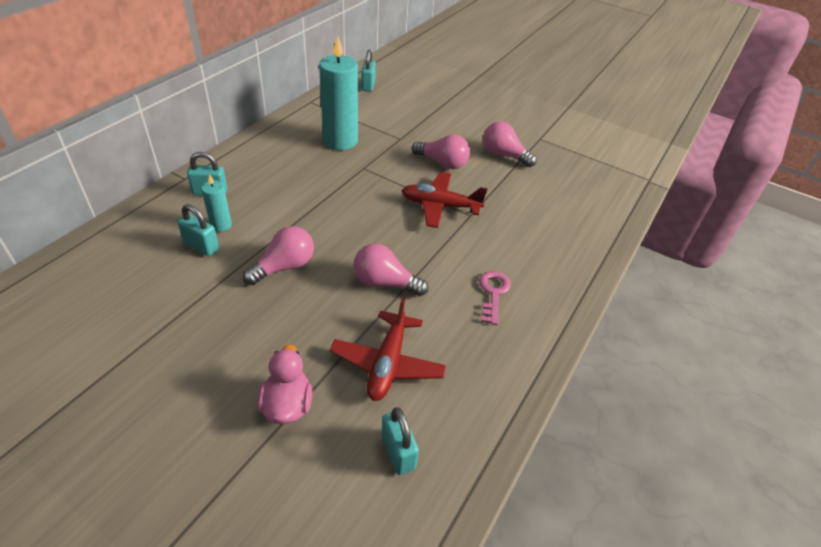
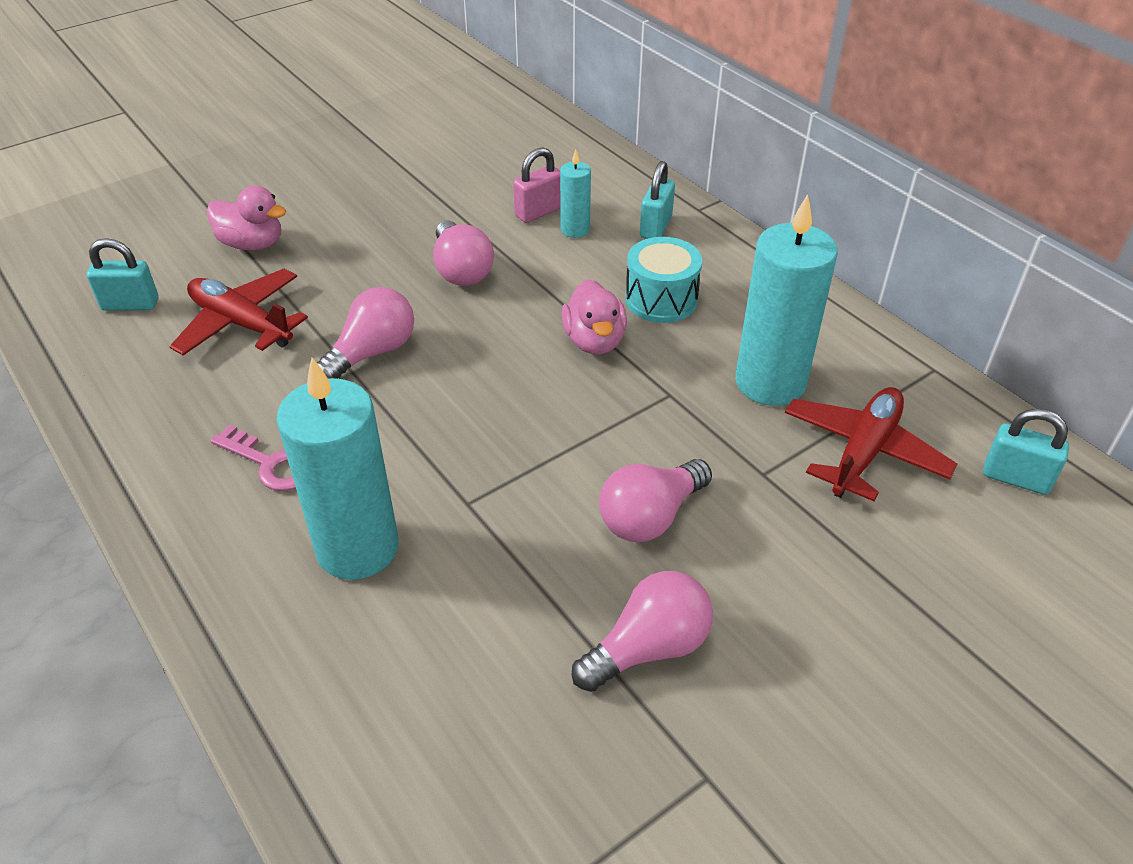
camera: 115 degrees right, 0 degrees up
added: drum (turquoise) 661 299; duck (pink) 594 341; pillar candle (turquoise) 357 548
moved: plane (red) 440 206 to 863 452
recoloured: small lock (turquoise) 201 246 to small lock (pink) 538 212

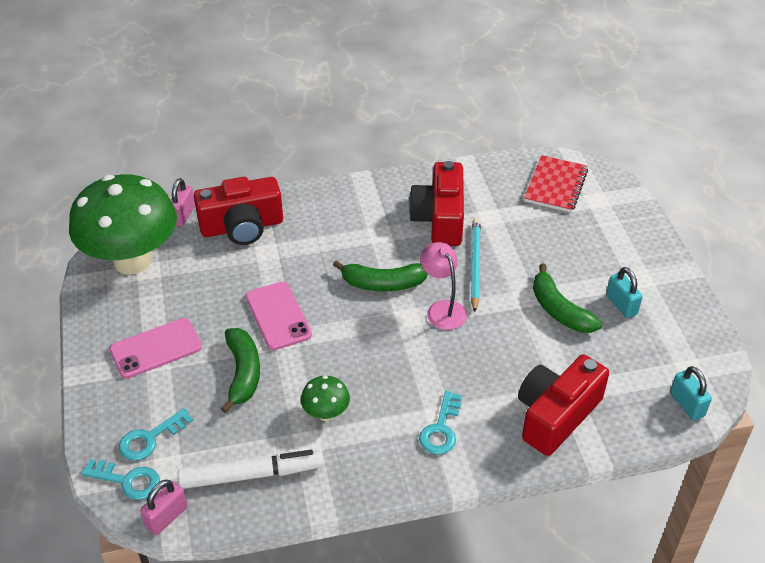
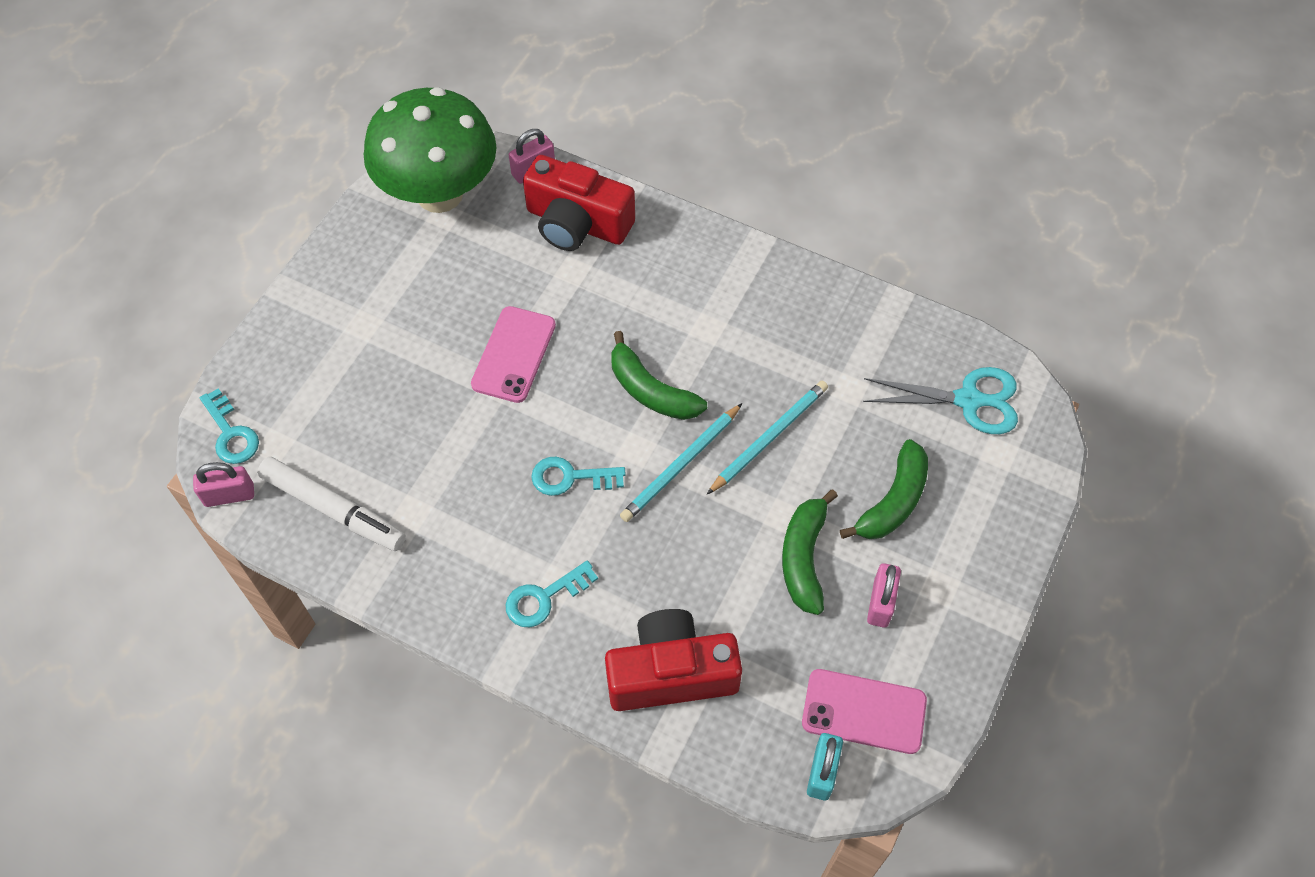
camera: 40 degrees right, 15 degrees up
removed: camera (red) 440 218; mushroom (leaf-green) 326 413
moved: smartphone (pink) 156 348 to 864 711; toy banana (leaf-green) 243 373 to 893 501; key (turquoise) 150 438 to 571 477
replaced: notepad (red) 555 186 to scissors (turquoise) 969 400; lamp (pink) 442 309 to wooden pencil (turquoise) 681 465
recoloured: small lock (turquoise) 621 305 to small lock (pink) 881 603

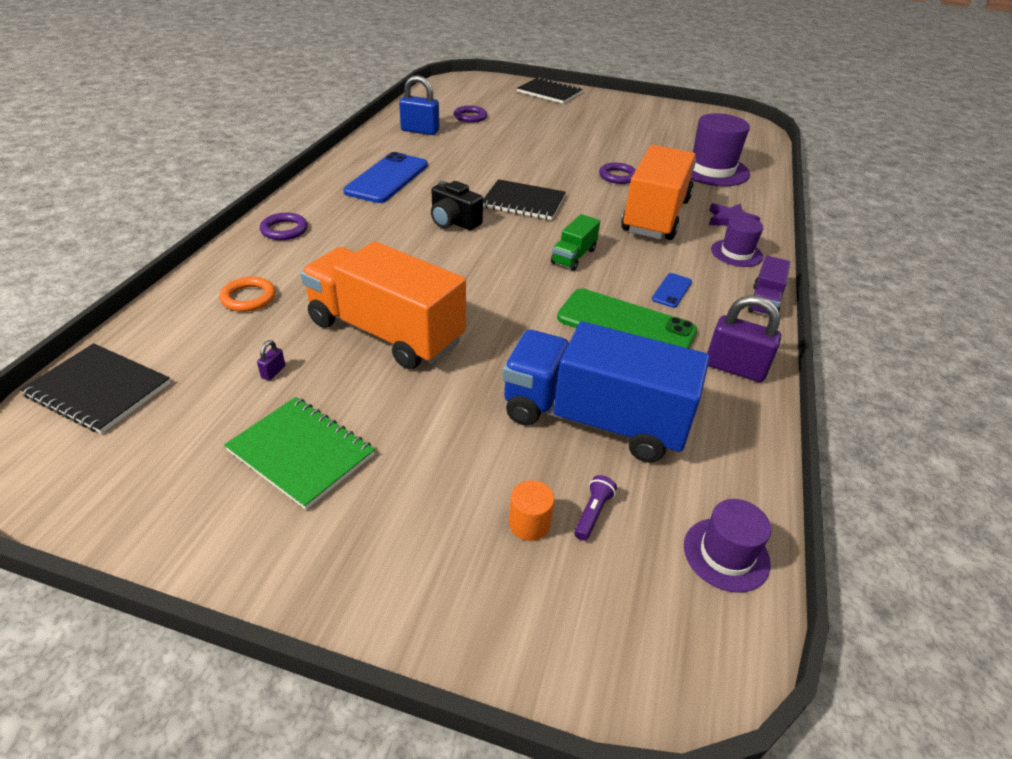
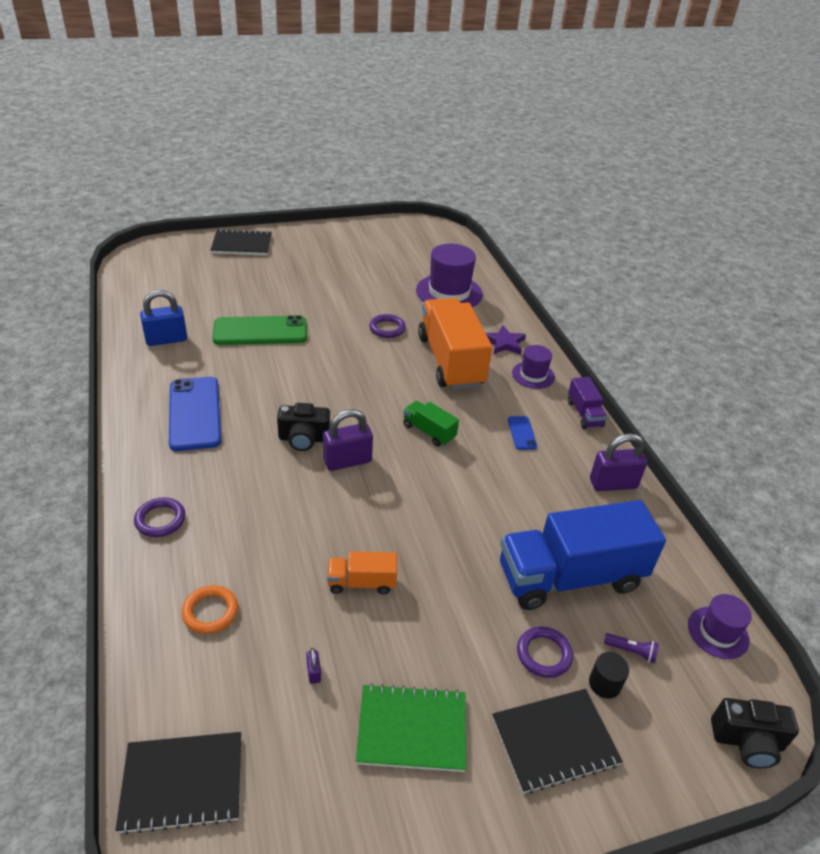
camera: 35 degrees left, 0 degrees up
added: small lock (violet) 347 461; camera (black) 747 742
moved: torus (violet) 470 117 to 544 654; notepad (black) 523 202 to 554 741; smartphone (leaf-green) 626 325 to 260 331
recoloured: cylinder shape (bright orange) 529 523 to cylinder shape (black) 604 684
turned: lorry (leaf-green) 573 256 = 429 432 135 degrees clockwise; pocket torch (violet) 593 513 = 631 651 120 degrees clockwise
resized: lorry (bright orange) 385 332 = 361 583 x0.46

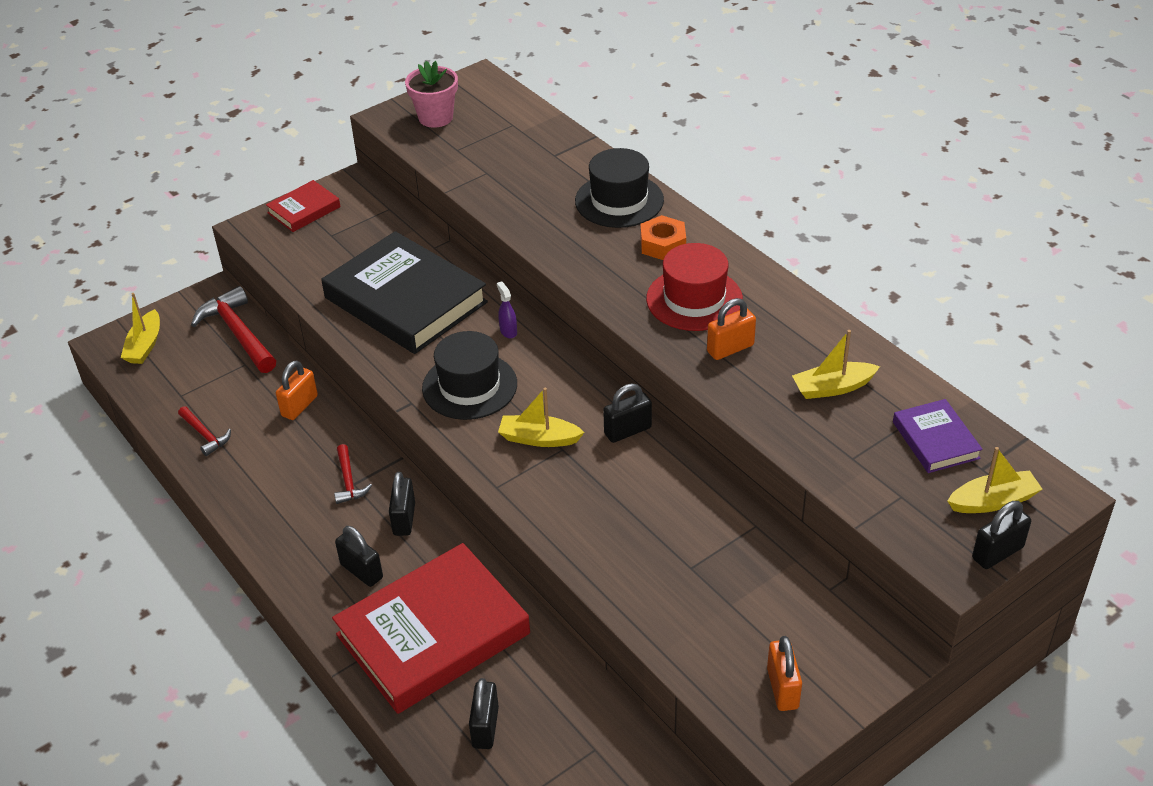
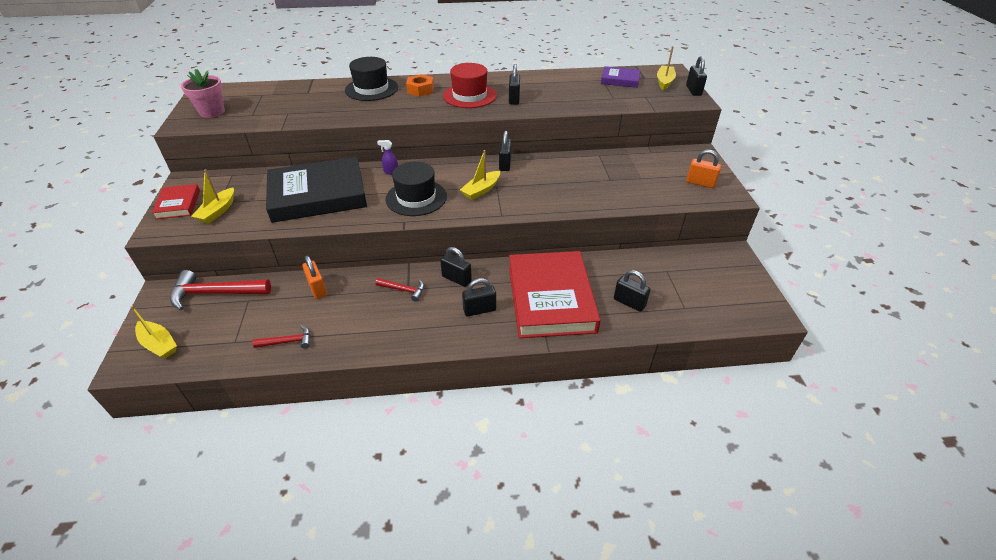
camera: 60 degrees left, 0 degrees up
moved: toy boat (bright yellow) 833 388 to 218 211
recoloured: small lock (bright orange) 730 348 to small lock (black) 514 99

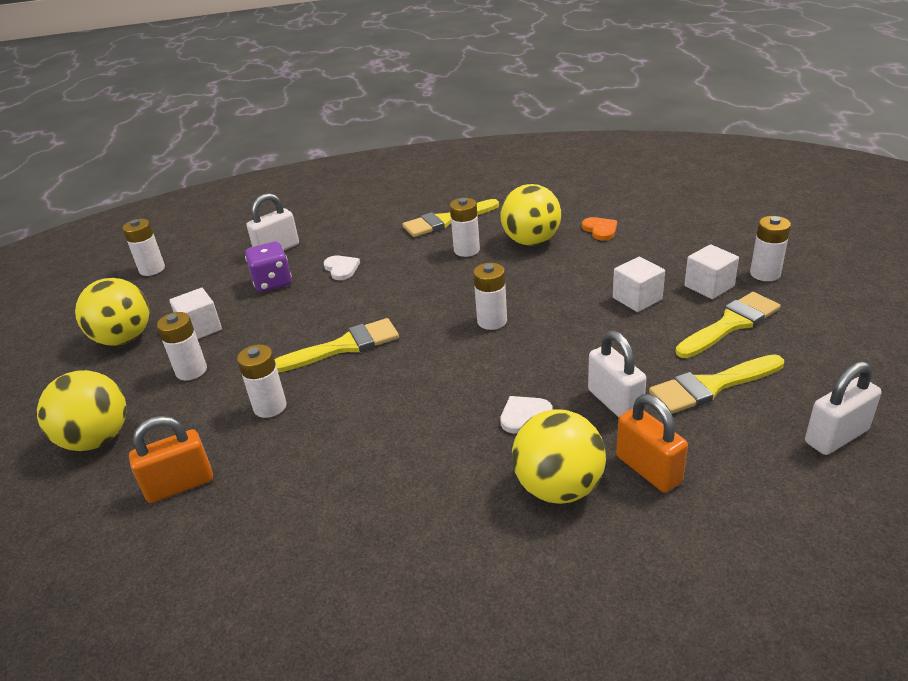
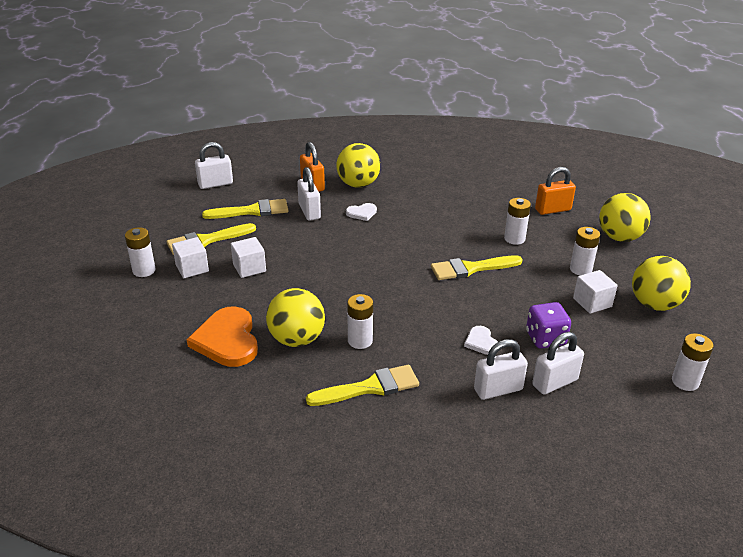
camera: 175 degrees left, 0 degrees up
removed: power cell (snow-white) 492 321
added: small lock (snow-white) 498 390
resized: heart shape (bright orange) 600 230 = 227 340 x2.04

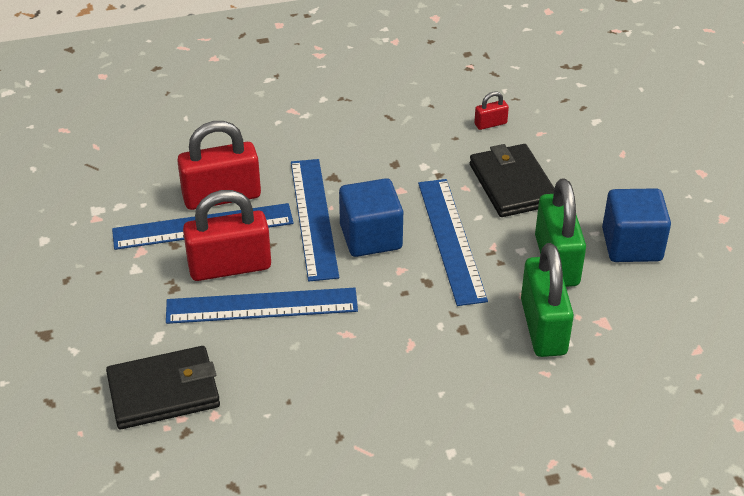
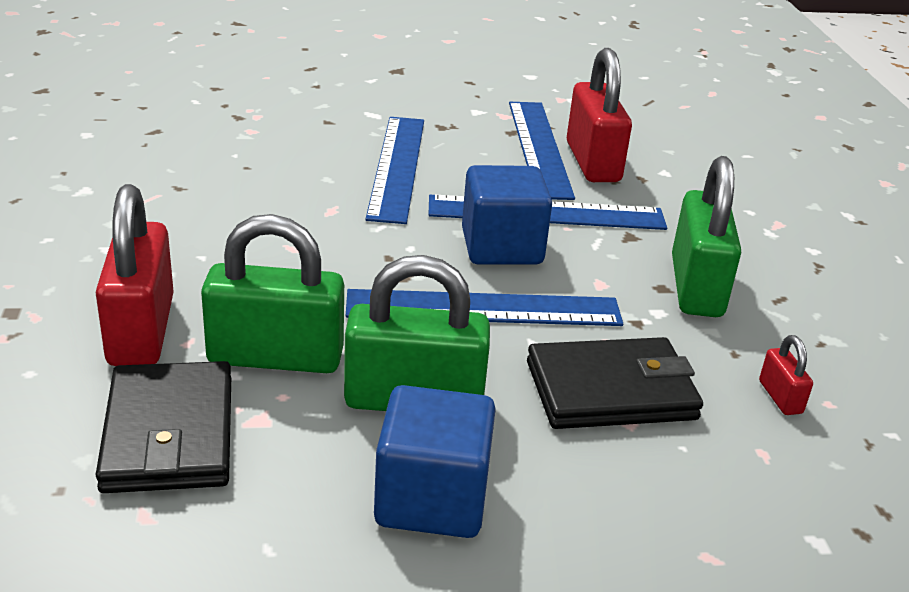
camera: 95 degrees right, 10 degrees down
added: small lock (leaf-green) 696 287
moved: small lock (red) 230 267 to 141 330; card wallet (black) 164 391 to 169 434

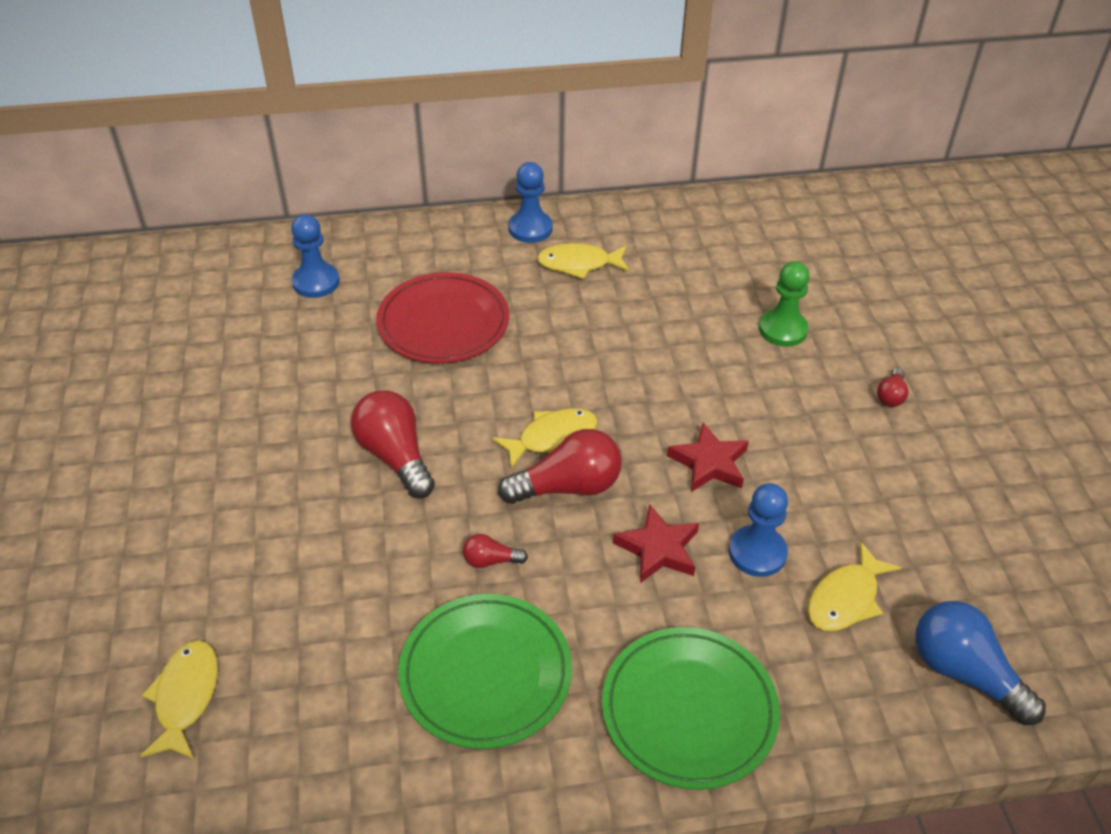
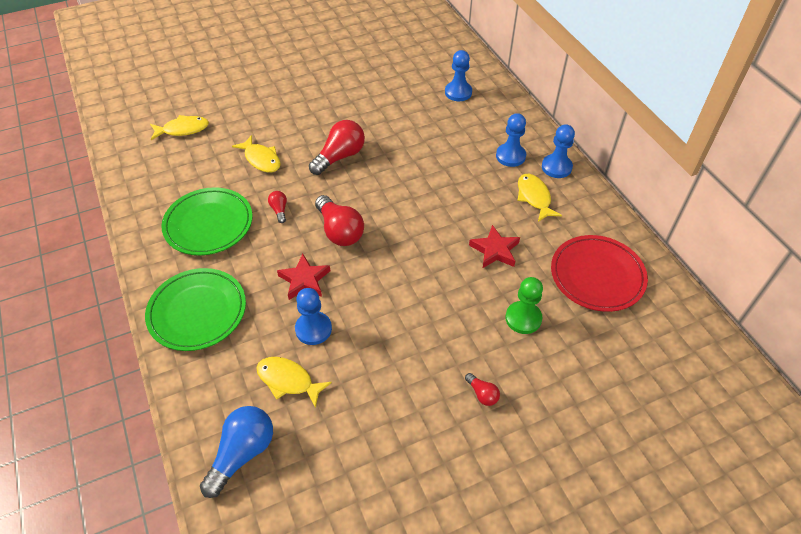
camera: 75 degrees right, 5 degrees up
added: chess pawn (blue) 510 156
moved: flat dish (red) 443 323 to 597 276; toy fish (bright yellow) 552 437 to 261 159; star (red) 709 463 to 495 250
turned: lightbulb (red) 891 395 = 482 394 135 degrees counterclockwise

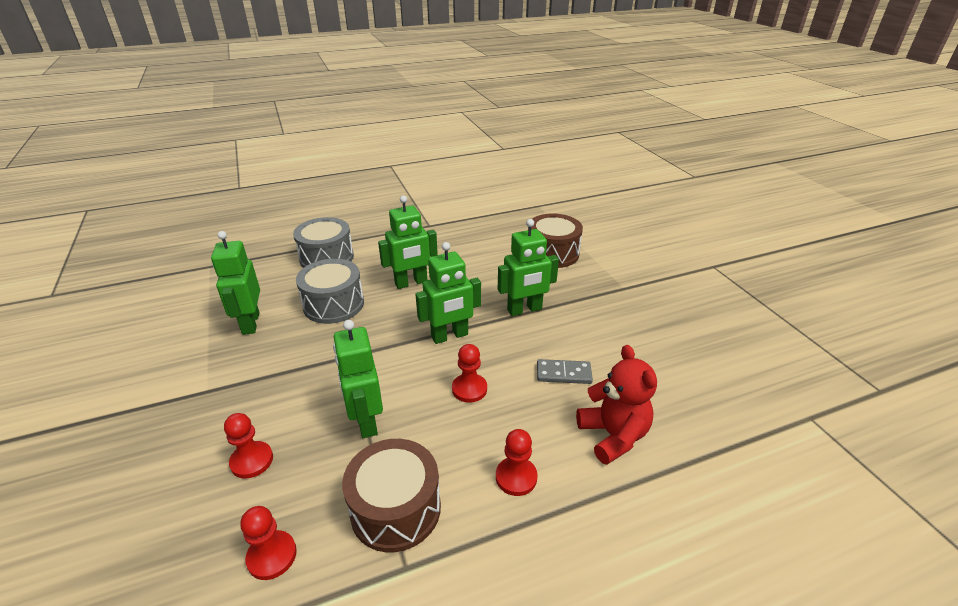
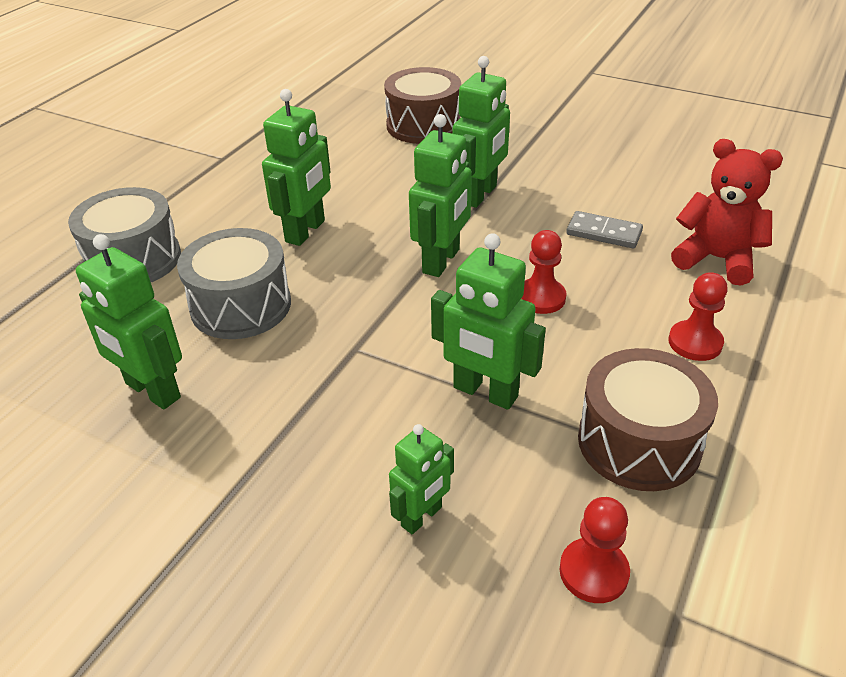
camera: 40 degrees left, 5 degrees up
replaced: chess pawn (red) 252 461 to toy robot (leaf-green) 422 517
turned: domino tile (gray) 563 373 = 604 233 60 degrees clockwise

